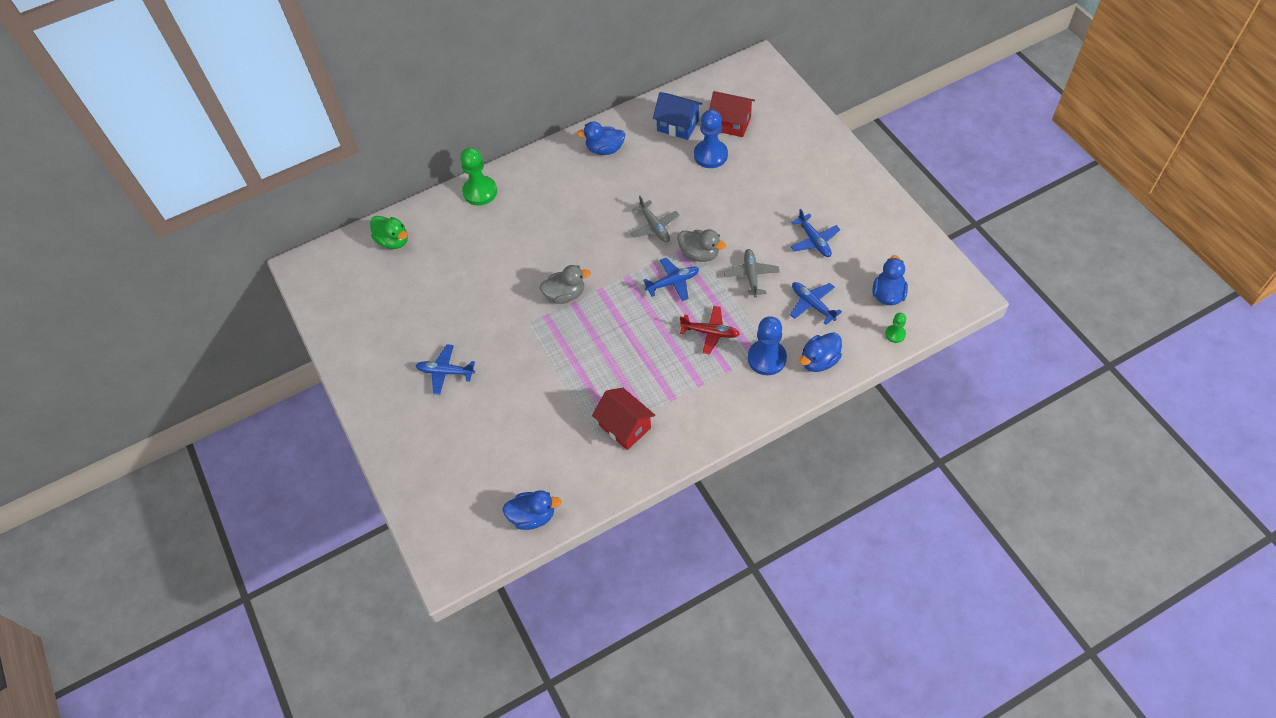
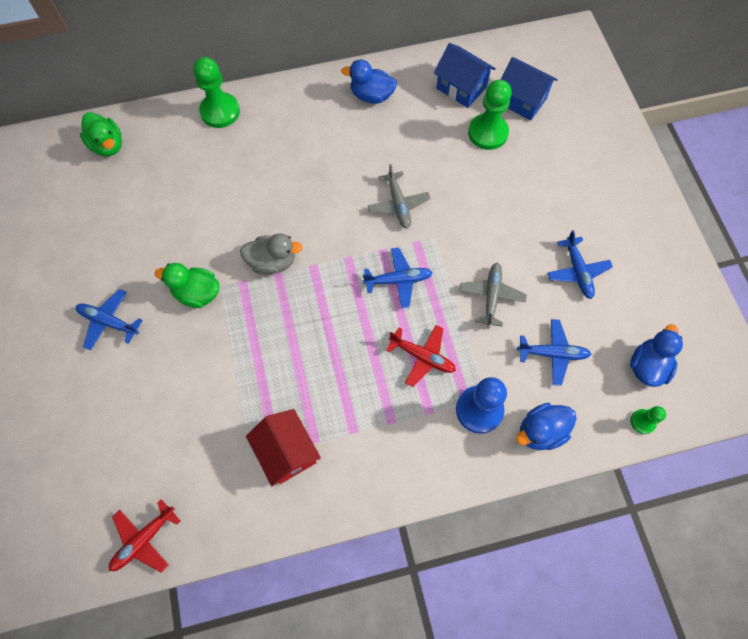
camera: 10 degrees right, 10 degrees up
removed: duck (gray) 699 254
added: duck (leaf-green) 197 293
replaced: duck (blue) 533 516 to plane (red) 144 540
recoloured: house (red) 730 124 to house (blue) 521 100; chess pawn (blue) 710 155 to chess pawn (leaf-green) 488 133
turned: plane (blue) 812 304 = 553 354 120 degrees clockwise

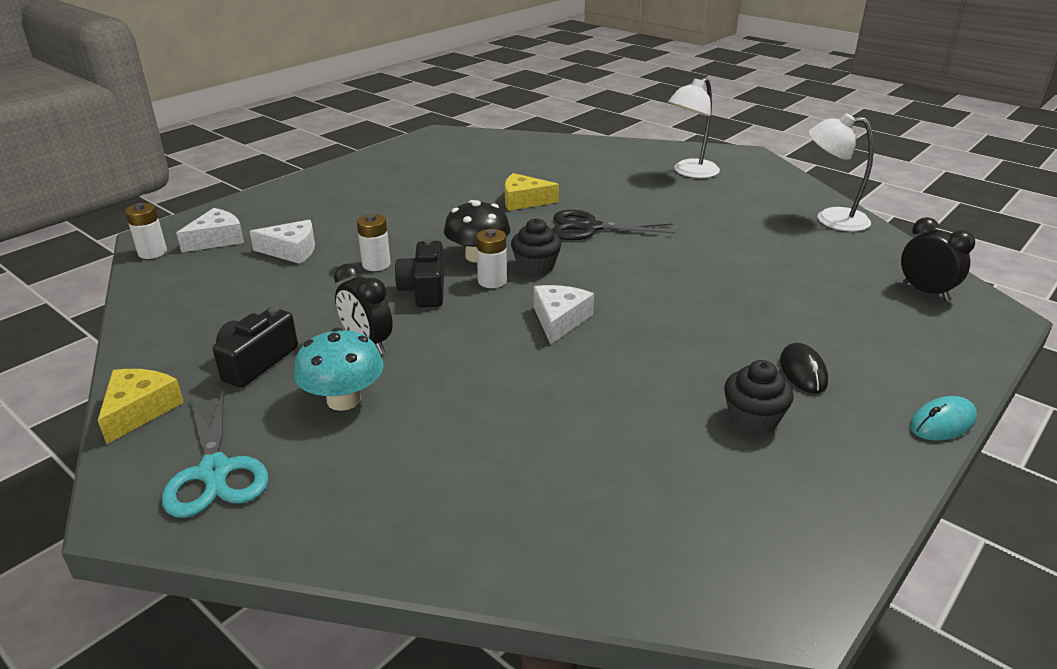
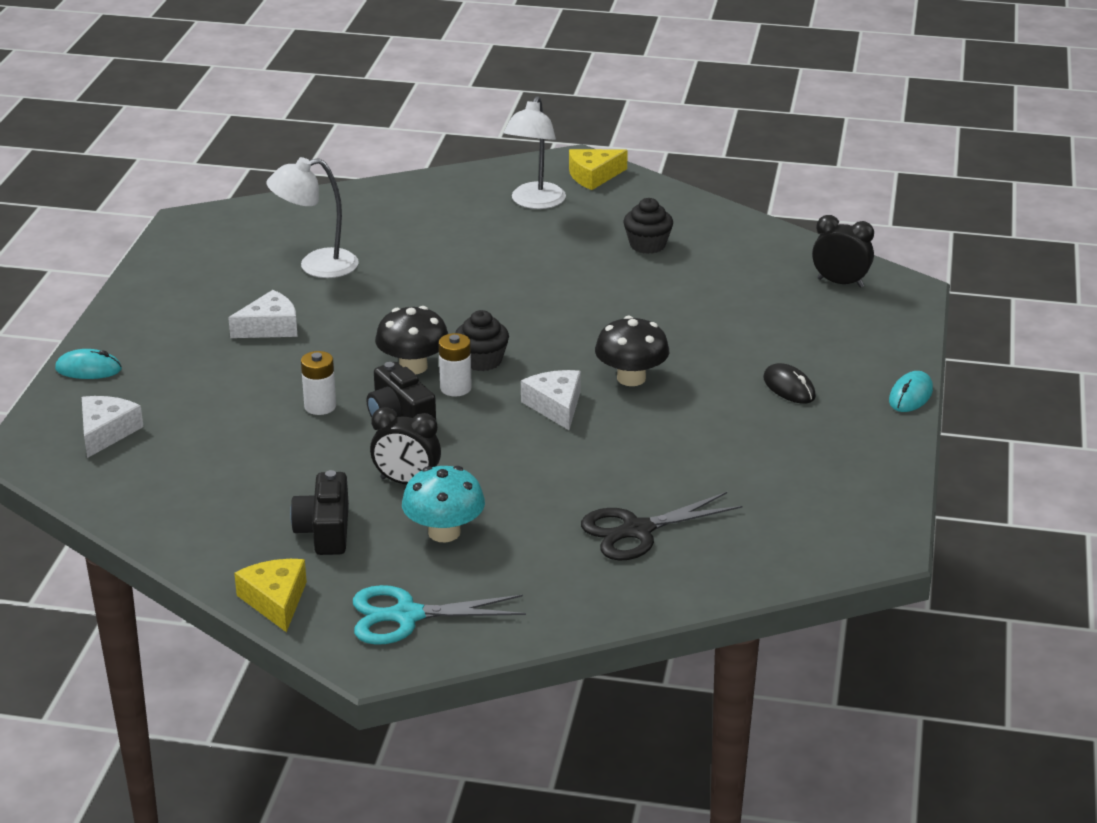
camera: 30 degrees left, 0 degrees up
removed: power cell (snow-white) 152 252
added: mushroom (black) 631 378; computer mouse (turquoise) 88 369
moved: lamp (snow-white) 831 219 to 316 266; cheese (bright yellow) 524 201 to 593 176; scissors (black) 590 228 to 637 530; cheese (snow-white) 291 251 to 270 327; muffin (black) 753 419 to 647 245
turned: scissors (turquoise) 215 471 = 407 616 135 degrees clockwise

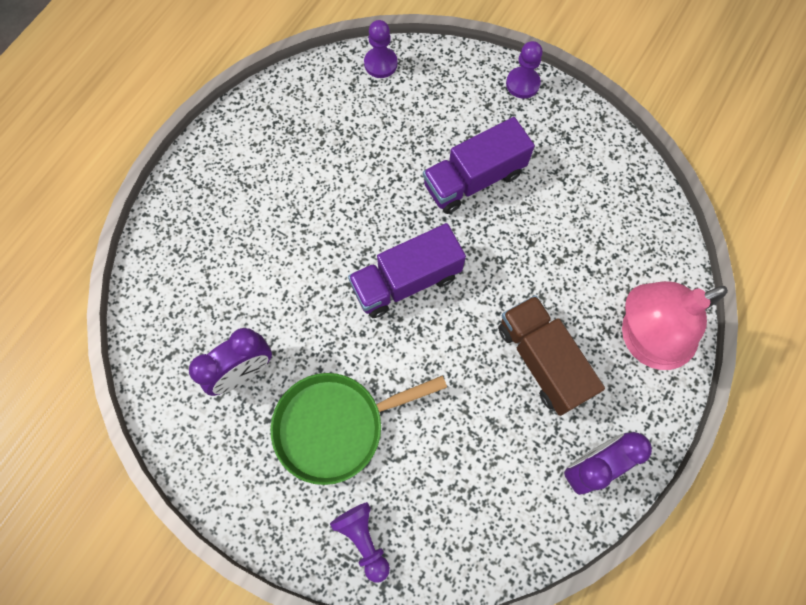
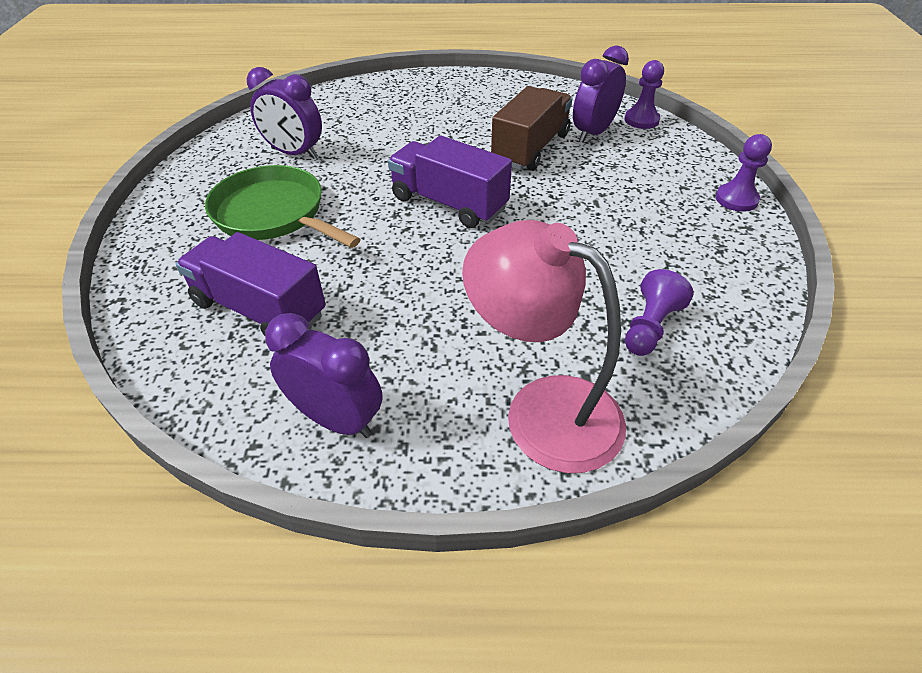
camera: 60 degrees right, 25 degrees down
added: bedside clock (violet) 593 133
moved: lorry (violet) 473 179 to 259 309; lorry (russet) 542 360 to 531 148; chess pawn (violet) 363 539 to 650 327

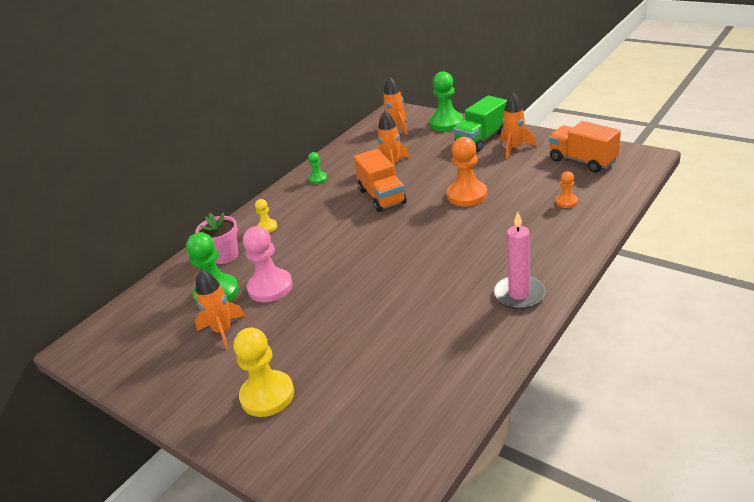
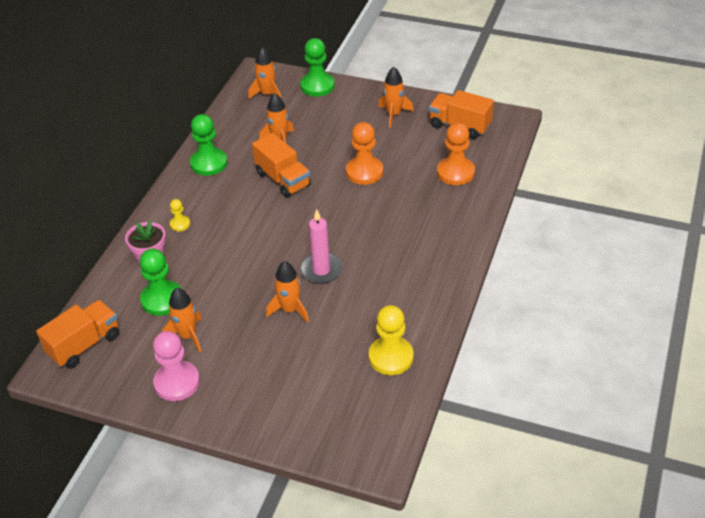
camera: 20 degrees left, 10 degrees up
removed: lorry (leaf-green) 481 139
added: rocket (bright orange) 290 309; lorry (bright orange) 84 345
moved: pillar candle (pink) 519 294 to 321 270; chess pawn (pink) 270 287 to 177 382; chess pawn (bright yellow) 267 395 to 391 357
resized: chess pawn (leaf-green) 318 179 = 209 163 x1.95; chess pawn (bright orange) 566 202 = 455 172 x1.95

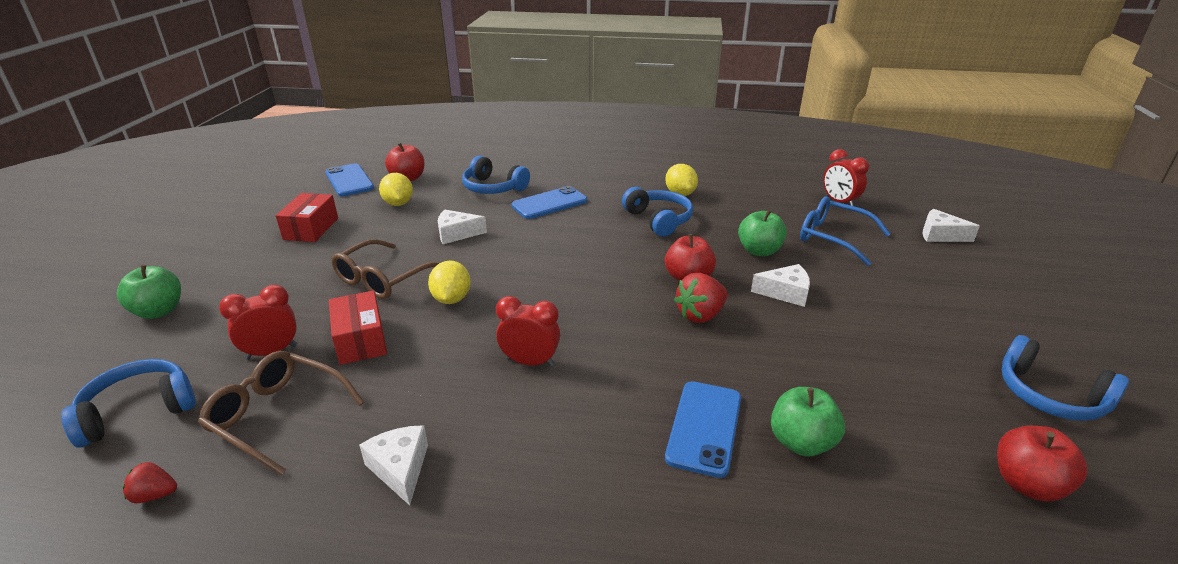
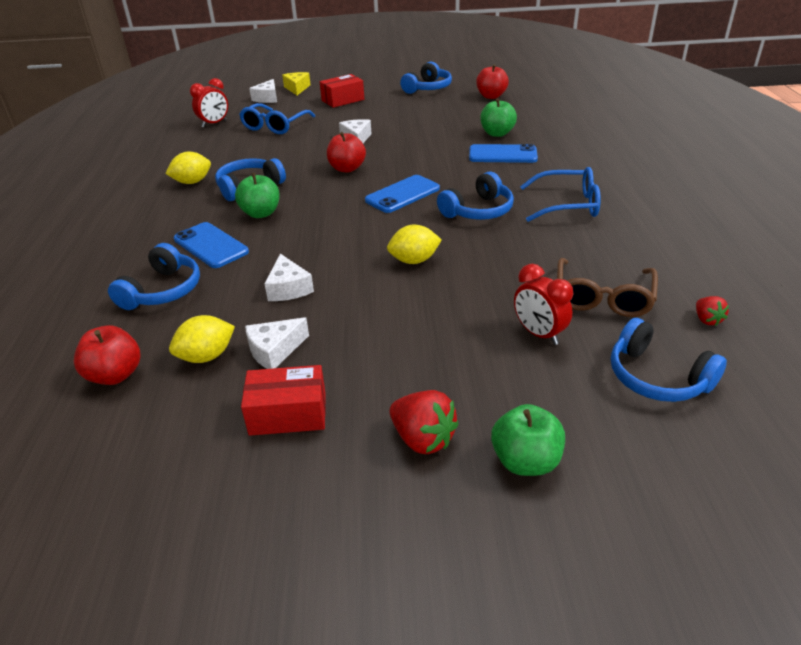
camera: 100 degrees left, 5 degrees up
removed: spectacles (russet) 383 279
added: cheese (bright yellow) 297 88; spectacles (blue) 567 205
moved: smartphone (blue) 349 180 to 402 194; toy apple (leaf-green) 759 251 to 261 213; strawberry (red) 700 315 to 423 439; parcel (red) 361 340 to 343 100; cheese (snow-white) 400 468 to 275 350
replaced: bedside clock (red) 530 362 to headset (blue) 478 211

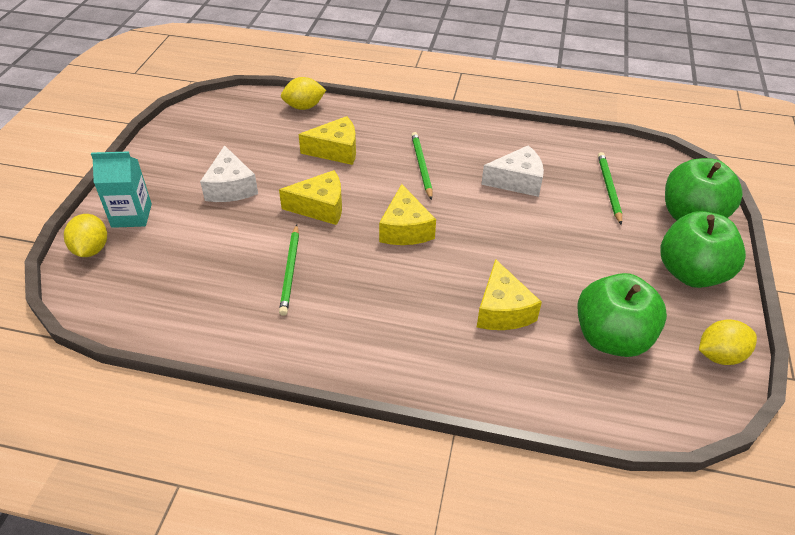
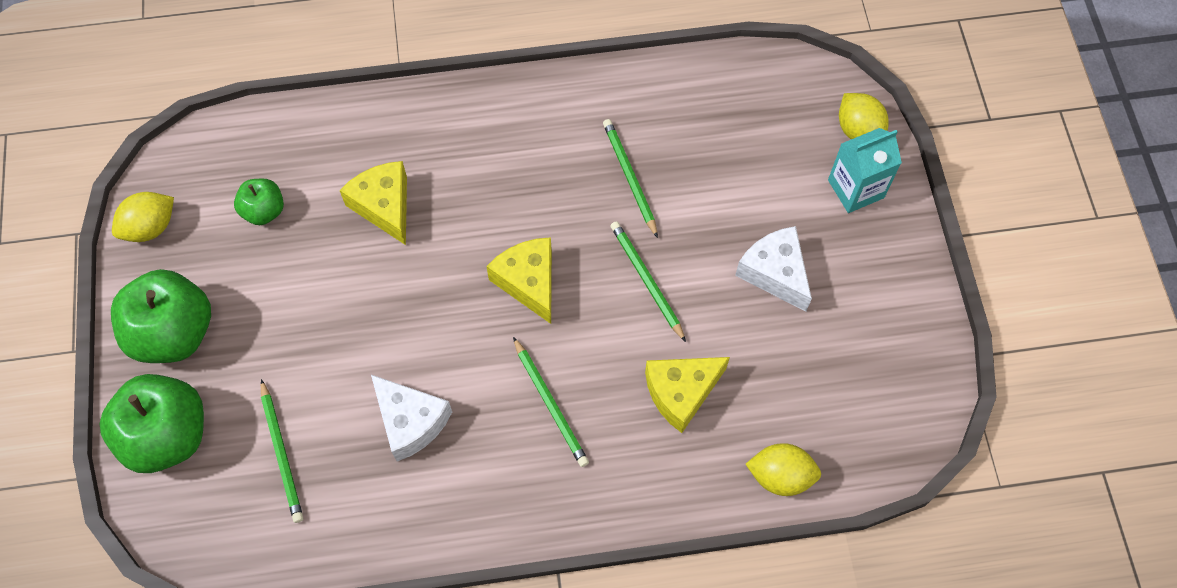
camera: 160 degrees right, 20 degrees up
replaced: cheese (bright yellow) 320 207 to wooden pencil (leaf-green) 646 280
turned: toy lemon (bright yellow) 304 107 = 780 476 45 degrees clockwise; cheese (snow-white) 517 181 = 411 422 105 degrees counterclockwise
resized: toy apple (leaf-green) 611 338 = 264 211 x0.53

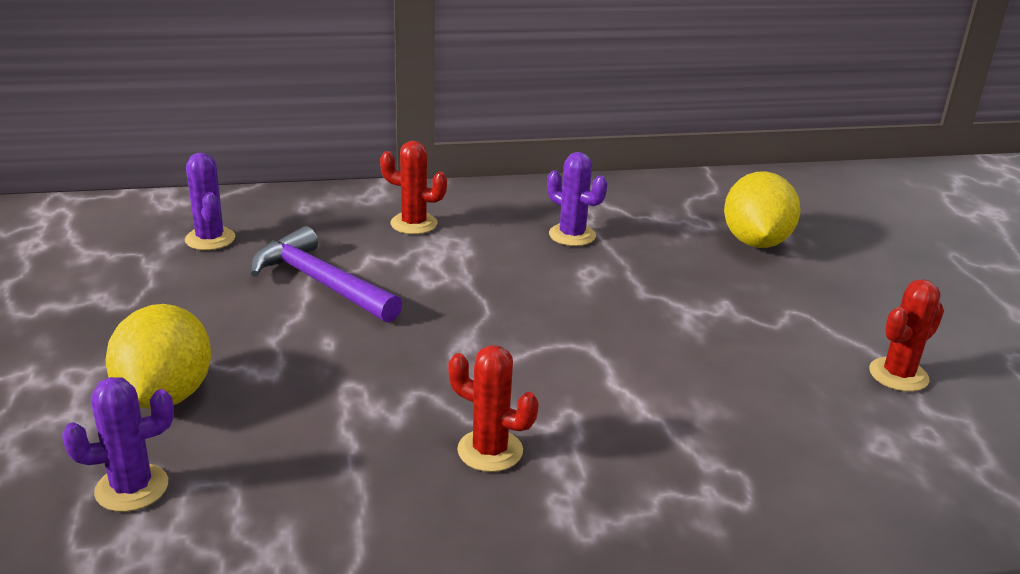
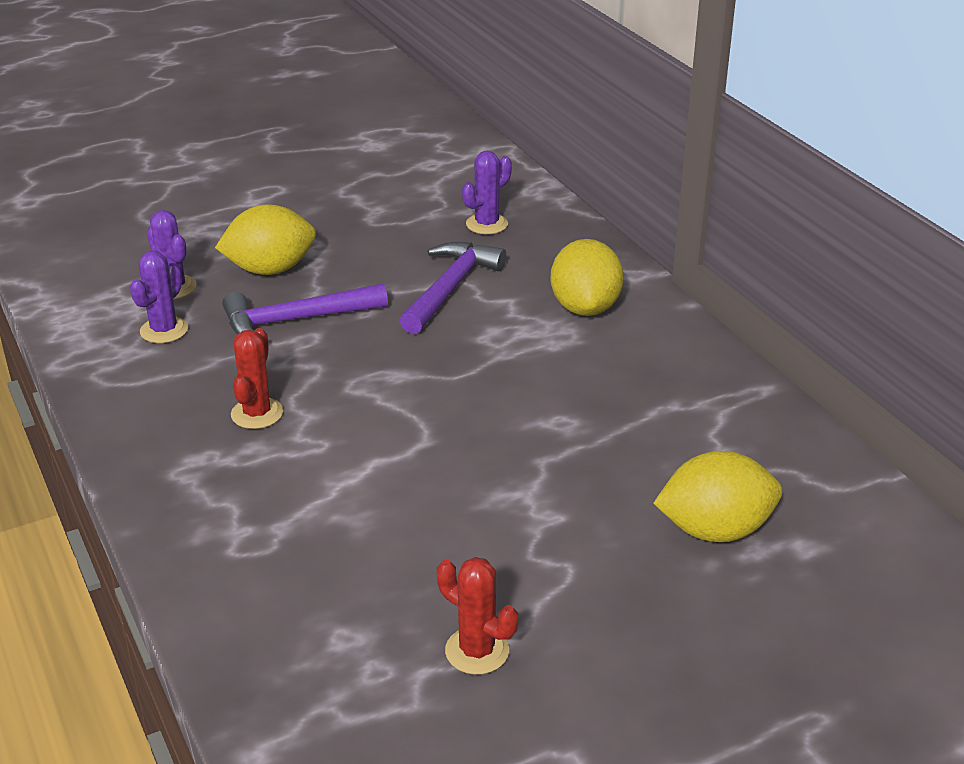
camera: 75 degrees right, 5 degrees up
added: hammer (violet) 295 320
moved: prickly plant (violet) 572 235 to 164 330
replaced: prickly plant (red) 414 224 to toy lemon (bright yellow) 585 307

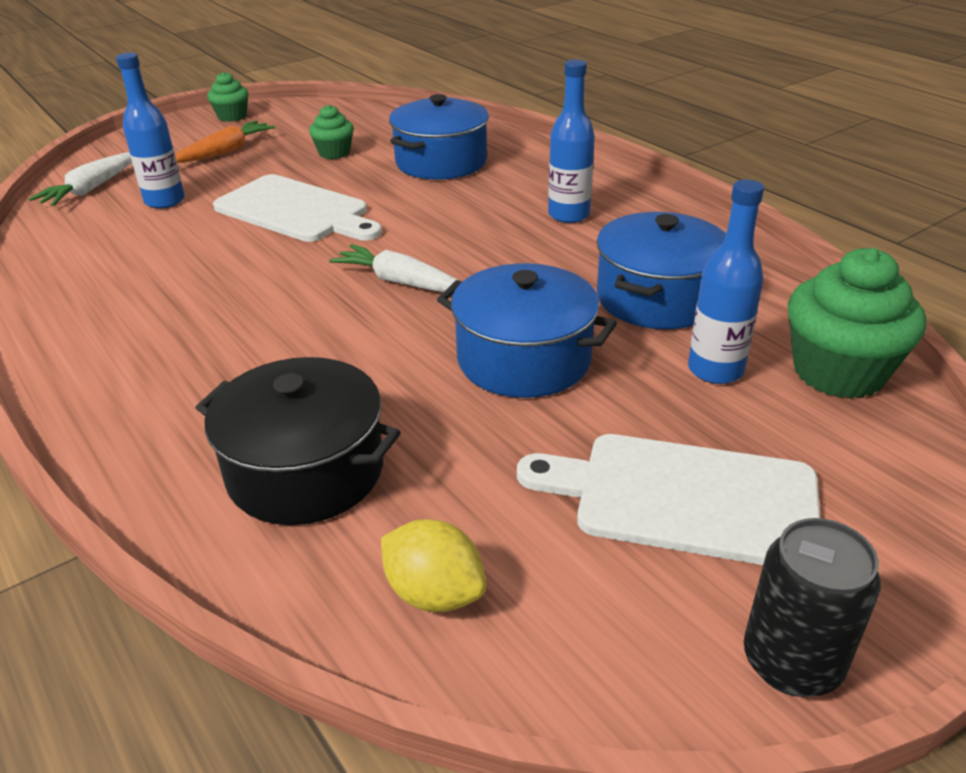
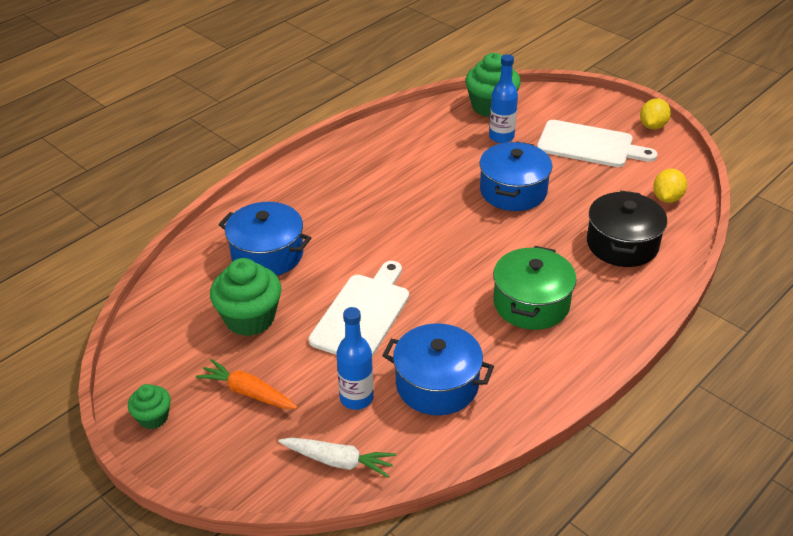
camera: 100 degrees left, 5 degrees up
removed: drink bottle (blue) 568 215; toy carrot (snow-white) 401 282
added: pot (leaf-green) 531 303
moved: pot (blue) 657 298 to 437 384
replaced: can (black) 791 662 to toy lemon (bright yellow) 652 126
turned: chopping board (snow-white) 684 498 = 589 145 75 degrees counterclockwise
resized: muffin (leaf-green) 334 153 = 250 318 x1.83

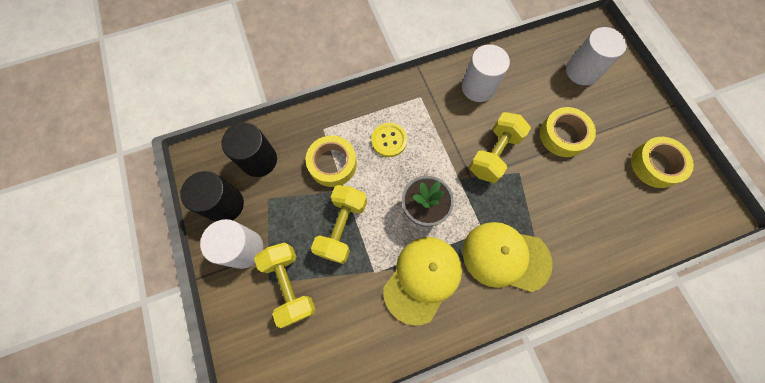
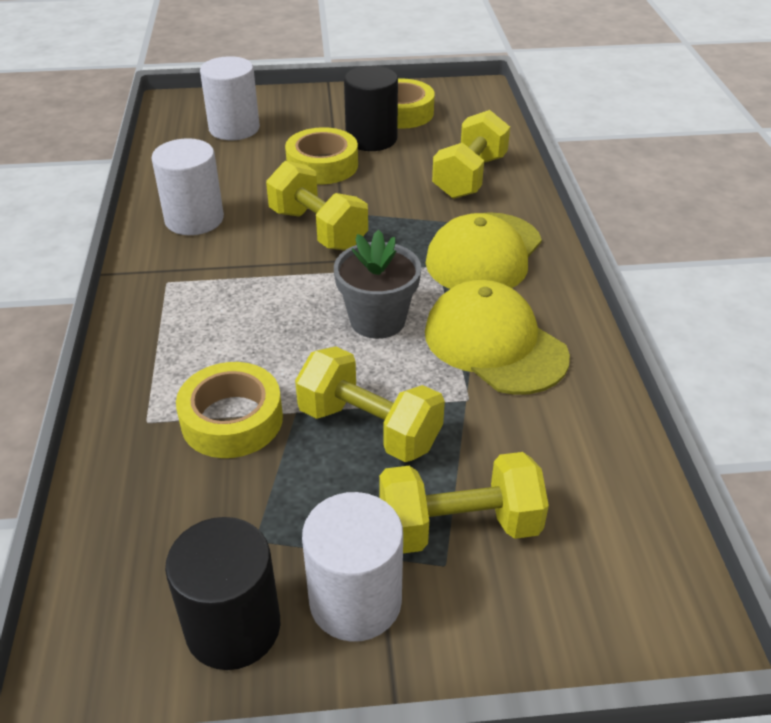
camera: 75 degrees left, 30 degrees down
removed: button (bright yellow) 389 140
added: free weight (bright yellow) 470 177
moved: cylinder shape (black) 259 160 to 371 139

